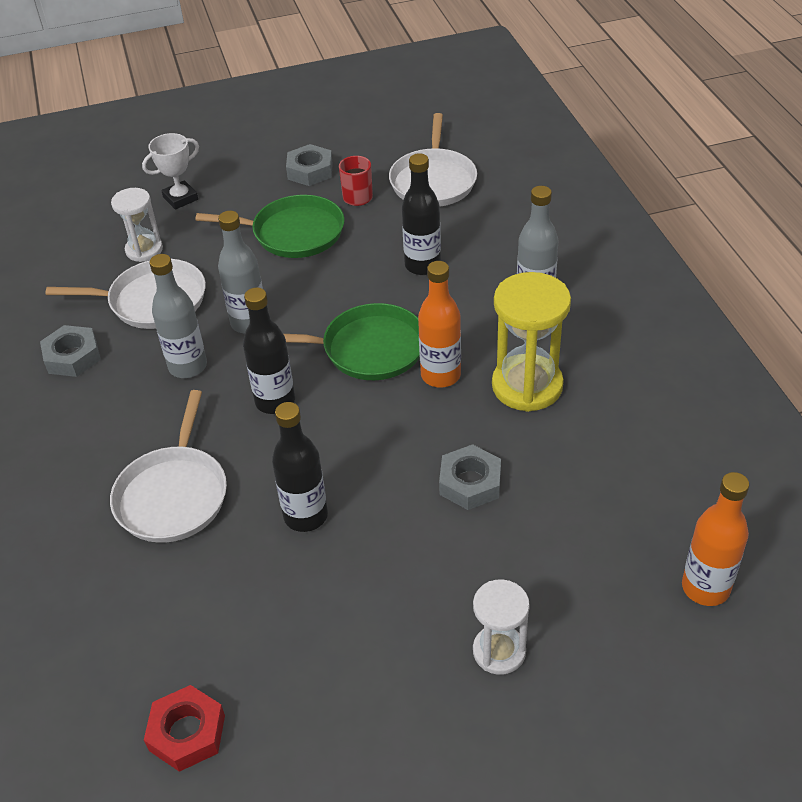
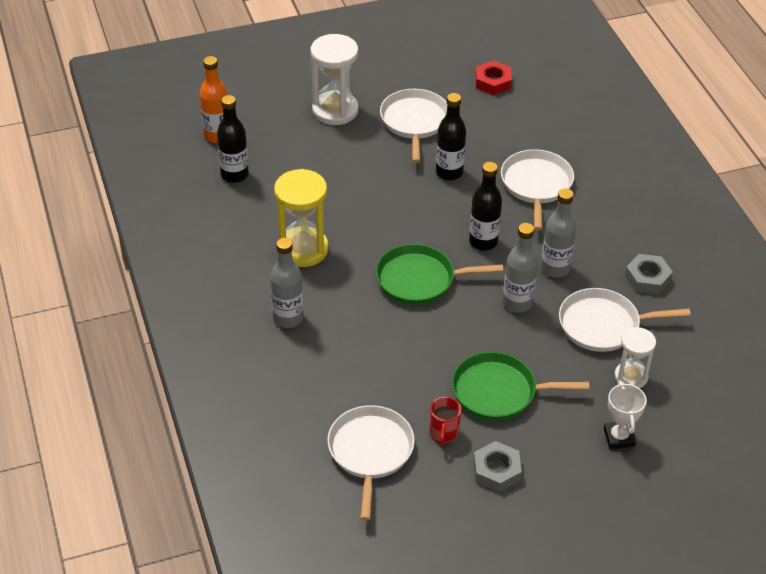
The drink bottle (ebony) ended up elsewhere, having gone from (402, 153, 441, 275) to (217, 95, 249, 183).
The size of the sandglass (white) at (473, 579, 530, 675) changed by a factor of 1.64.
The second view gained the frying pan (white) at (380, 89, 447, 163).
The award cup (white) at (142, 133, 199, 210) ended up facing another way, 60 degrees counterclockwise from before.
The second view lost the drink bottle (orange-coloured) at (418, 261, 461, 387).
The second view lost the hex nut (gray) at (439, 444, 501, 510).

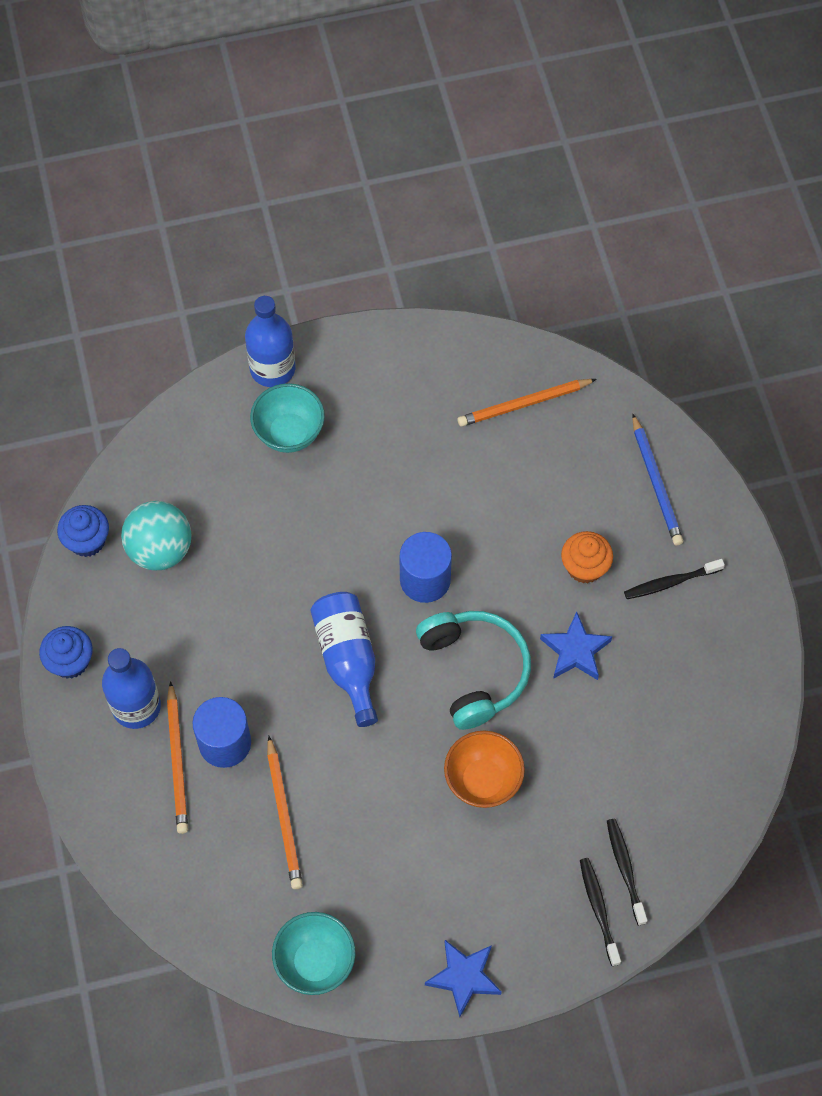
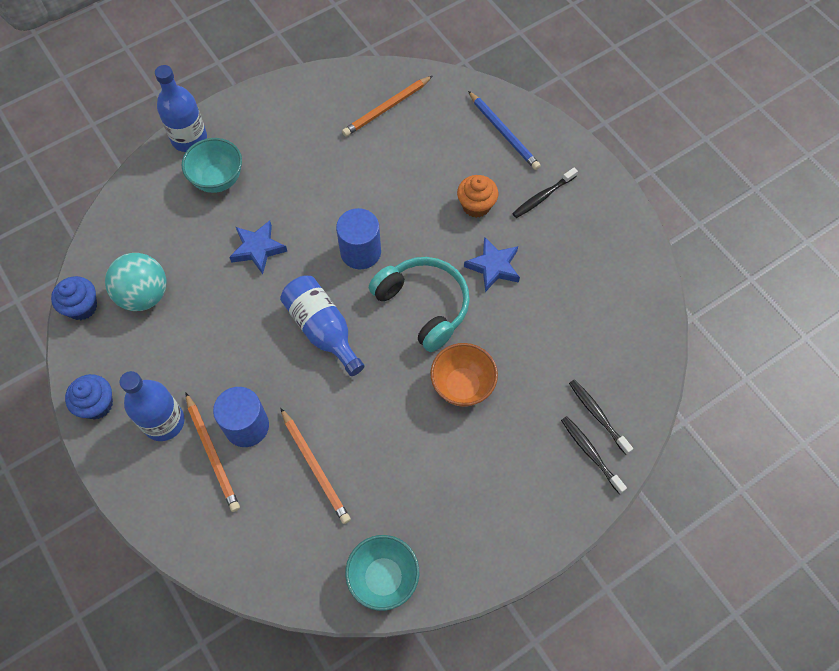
The five-pointed star (royal blue) ended up elsewhere, having gone from (425, 940, 502, 1017) to (229, 221, 287, 274).

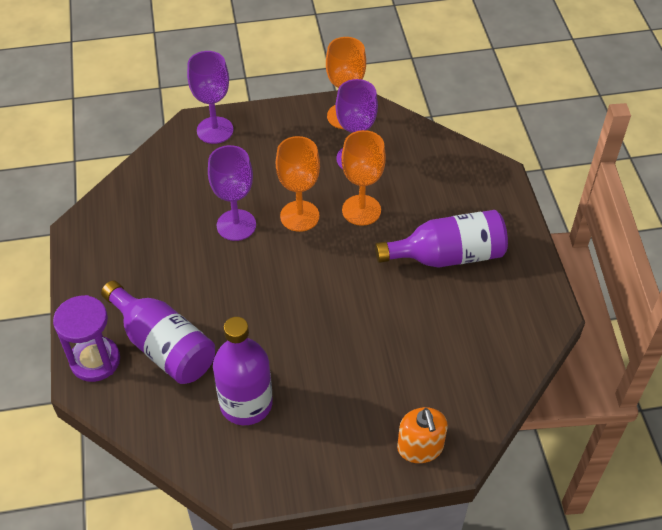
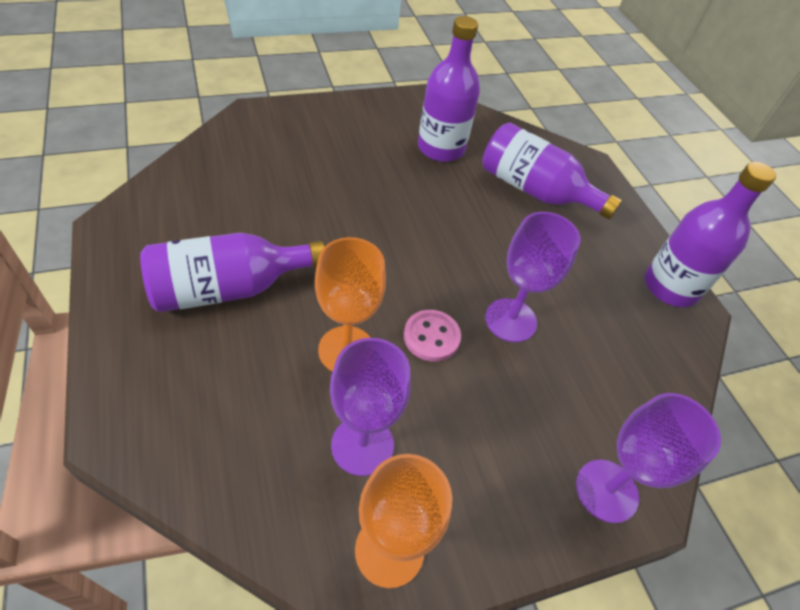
Where the chalice (orange-coloured) stood at (276, 136, 320, 232), the shirt button (rosy) came to stand at (404, 310, 461, 362).
The second view gained the drink bottle (violet) at (645, 162, 776, 307).
The second view lost the sandglass (violet) at (53, 295, 120, 382).
The second view lost the soap pump (orange-coloured) at (397, 407, 448, 463).

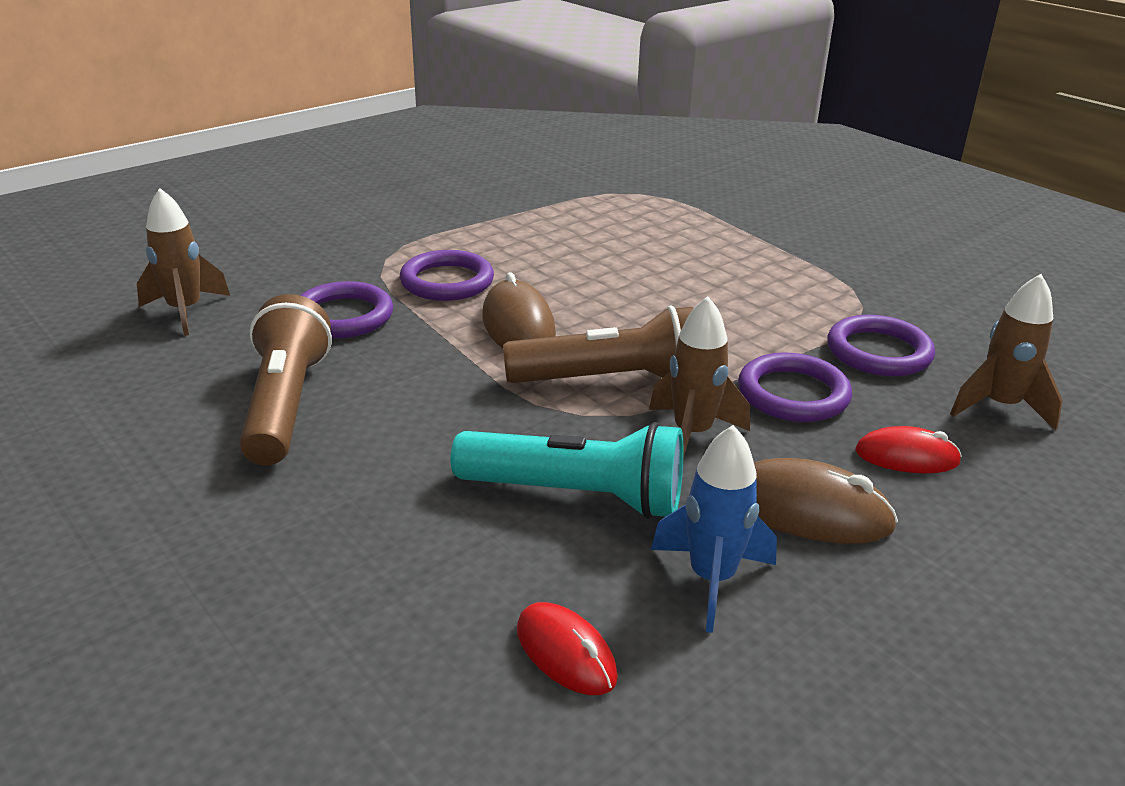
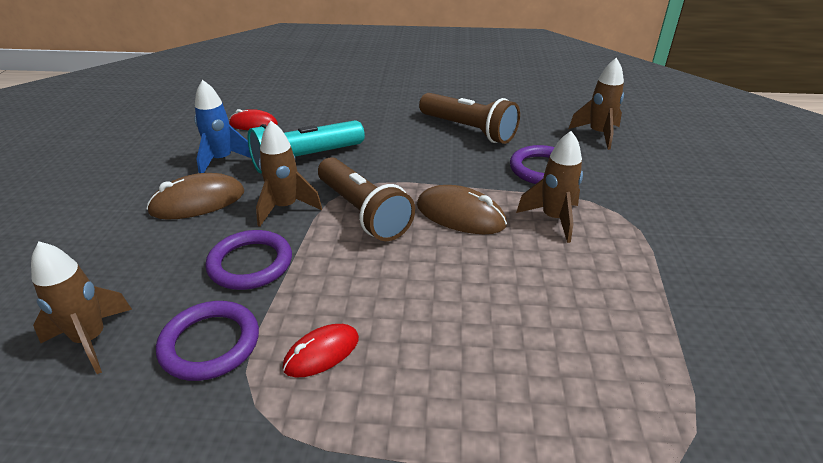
The mouse (crimson) ended up elsewhere, having gone from (855, 426, 962, 473) to (283, 324, 359, 377).
The torch (dark brown) at (503, 305, 694, 383) ended up facing another way, 75 degrees counterclockwise from before.
Where the hoop (violet) stood at (400, 250, 494, 301), the rocket (dark brown) came to stand at (516, 131, 583, 243).

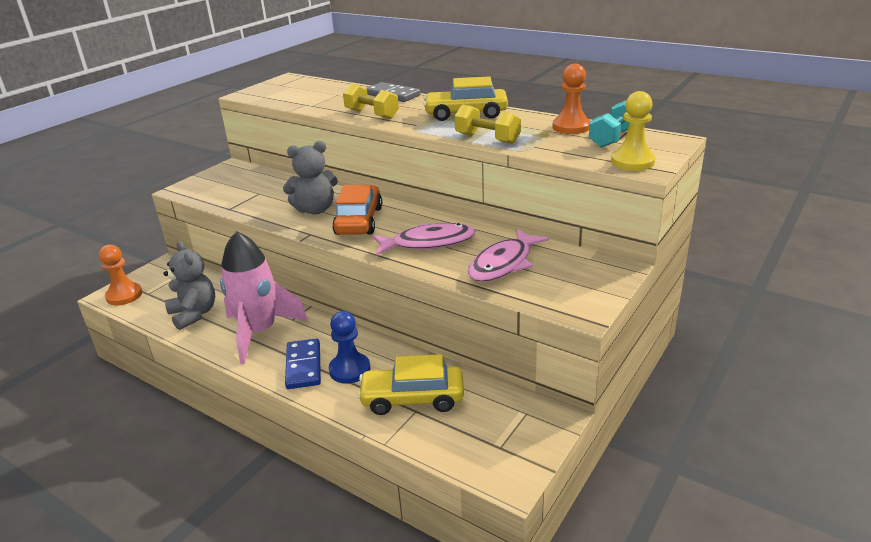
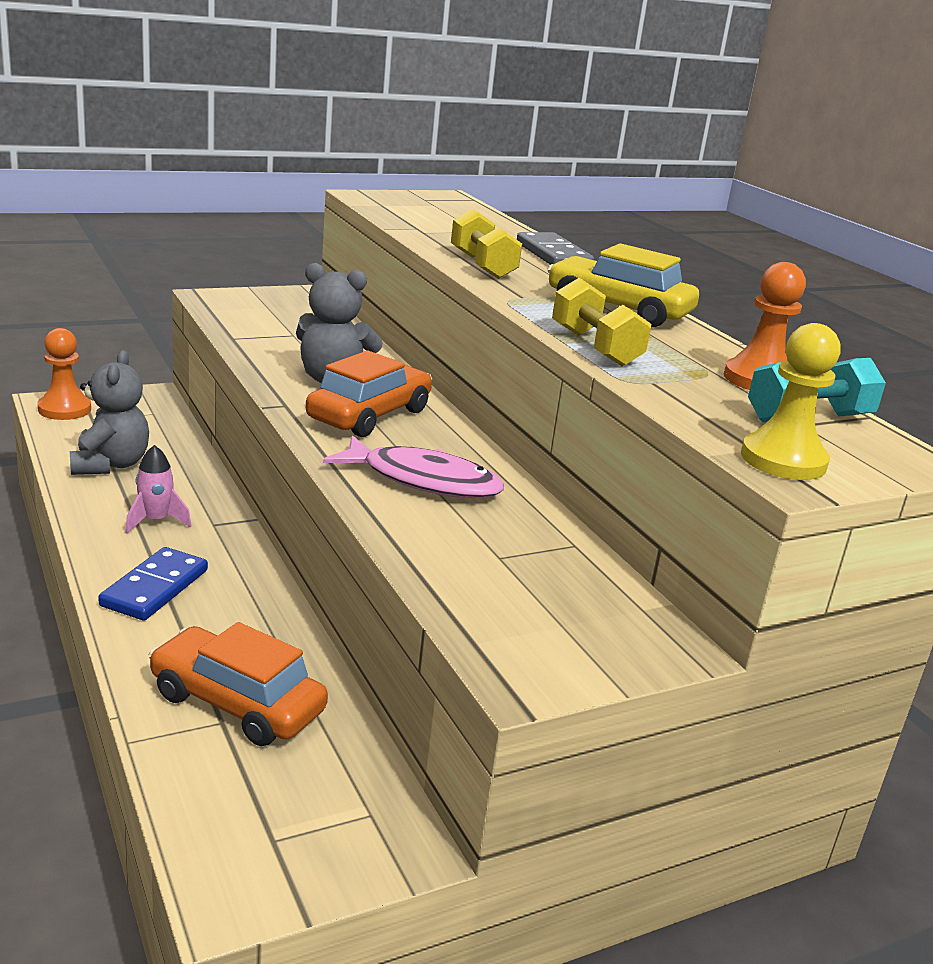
The size of the rocket (rosy) at (220, 231, 308, 364) changed by a factor of 0.46.
What was the automobile (yellow) at (357, 354, 464, 415) turned into the automobile (orange-coloured) at (149, 622, 328, 746).
The second view lost the game pawn (royal blue) at (329, 311, 370, 384).
The second view lost the fish (rosy) at (468, 229, 549, 282).

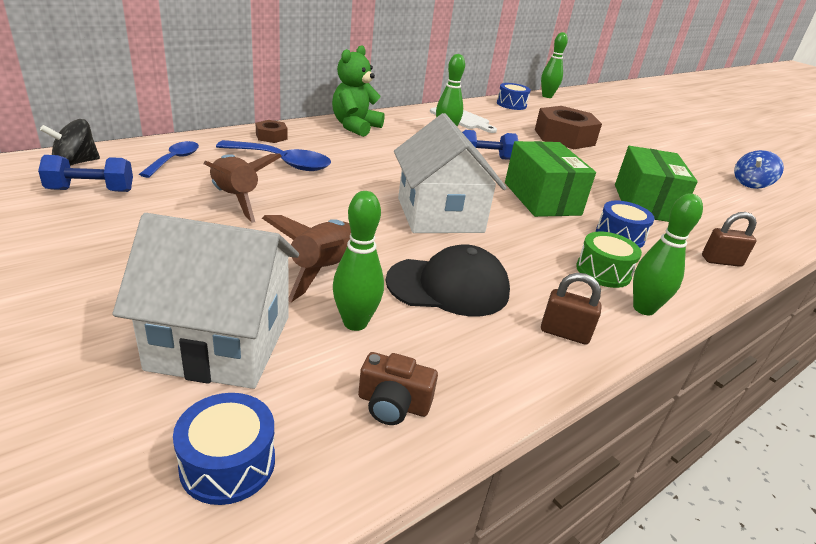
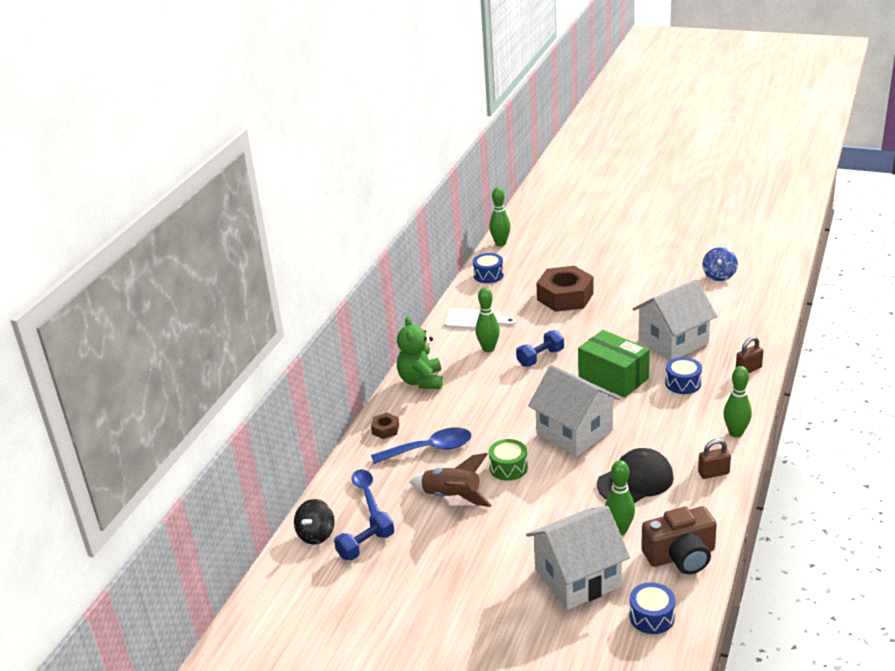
The drum (emerald) ended up elsewhere, having gone from (576, 232, 642, 288) to (488, 439, 528, 481).
Where the box (emerald) stood at (615, 146, 698, 222), the house (white) came to stand at (632, 279, 717, 360).
The size of the compact camera (dark brown) at (358, 352, 438, 425) changed by a factor of 1.79.
The second view lost the rocket (dark brown) at (262, 215, 351, 302).

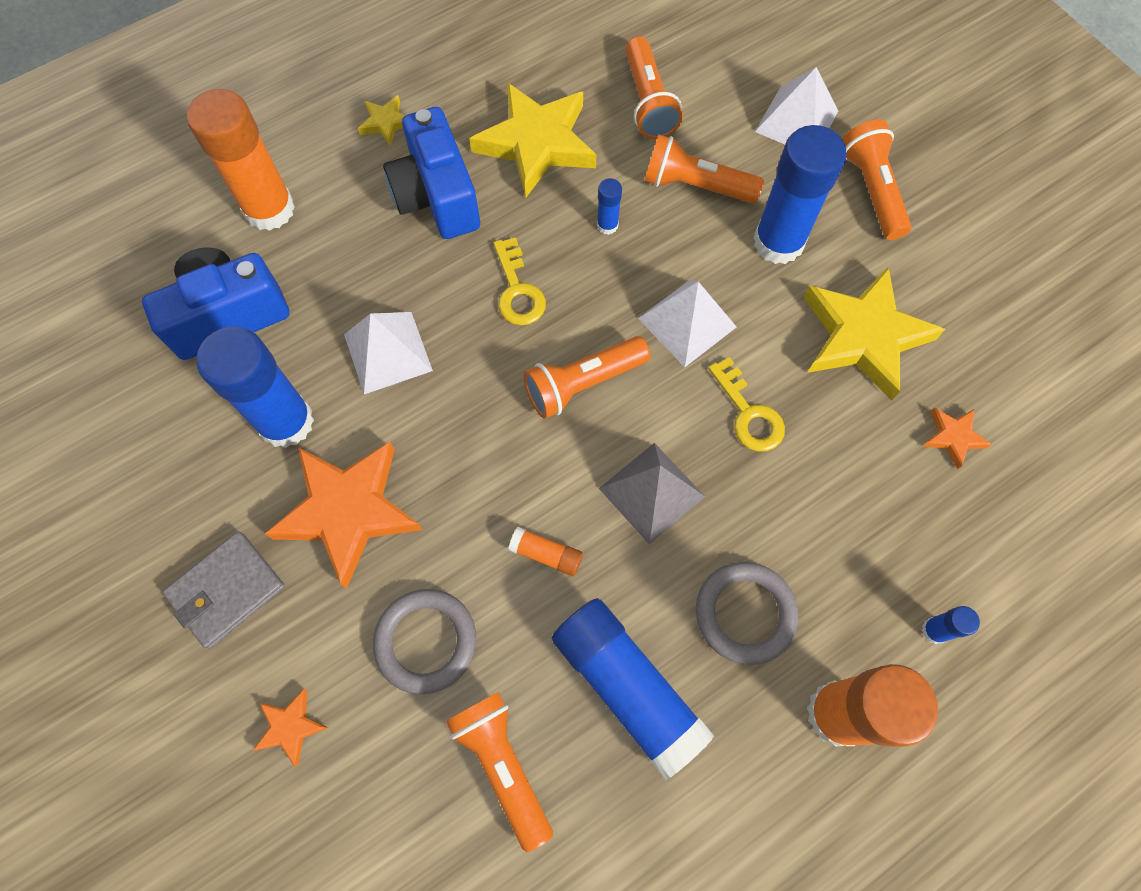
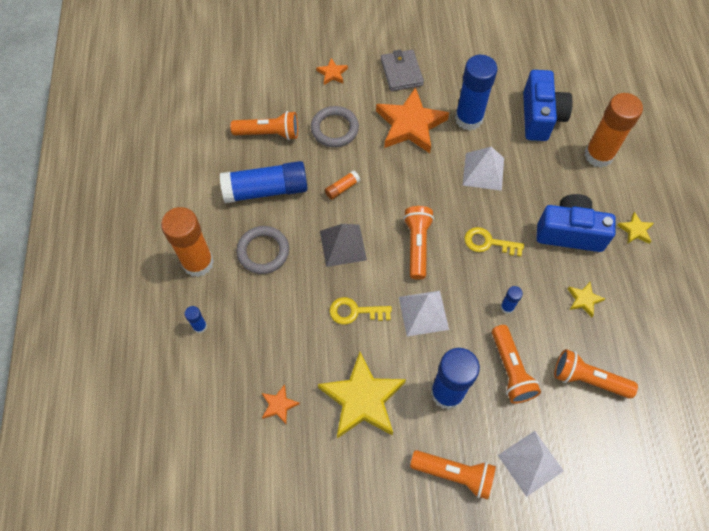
The torch (orange-coloured) at (644, 134, 764, 204) ended up facing another way, 120 degrees clockwise from before.
The size of the five-pointed star (yellow) at (469, 82, 597, 197) changed by a factor of 0.45.

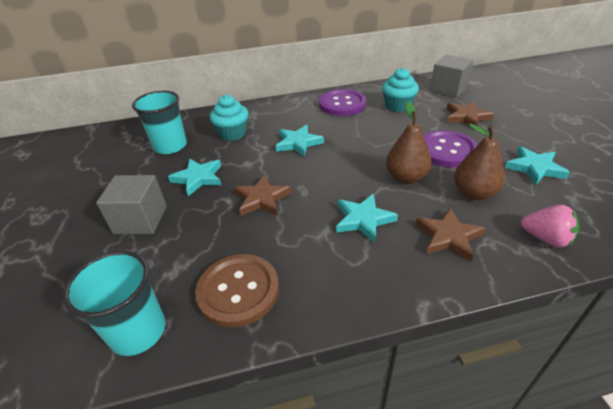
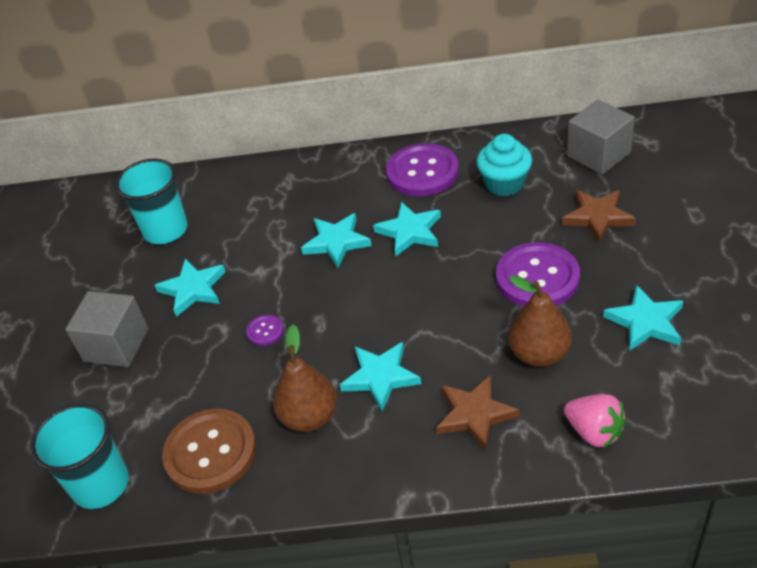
Where the five-pointed star (dark brown) stood at (234, 175, 292, 216), the shirt button (violet) came to stand at (246, 315, 284, 346).
The pear (dark brown) ended up elsewhere, having gone from (386, 101, 432, 184) to (273, 325, 337, 432).
The second view gained the five-pointed star (turquoise) at (373, 202, 441, 256).
The second view lost the fairy cake (turquoise) at (210, 95, 249, 141).

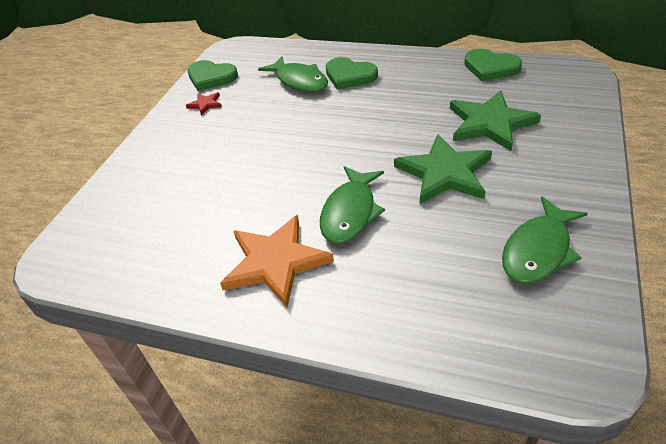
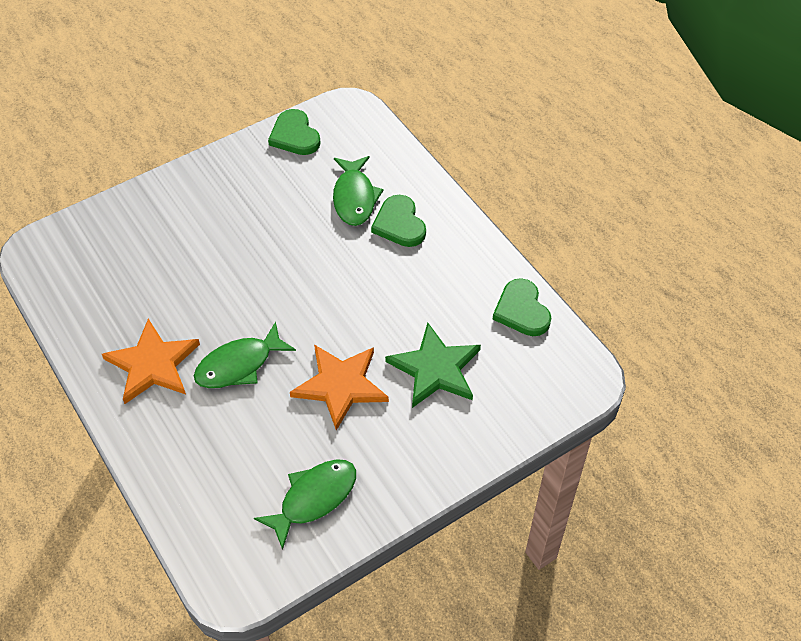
The fish (emerald) at (502, 196, 588, 284) ended up facing another way, 150 degrees clockwise from before.
What was the five-pointed star (emerald) at (394, 134, 492, 204) turned into the five-pointed star (orange-coloured) at (290, 344, 389, 431).
The second view lost the five-pointed star (crimson) at (186, 92, 222, 115).

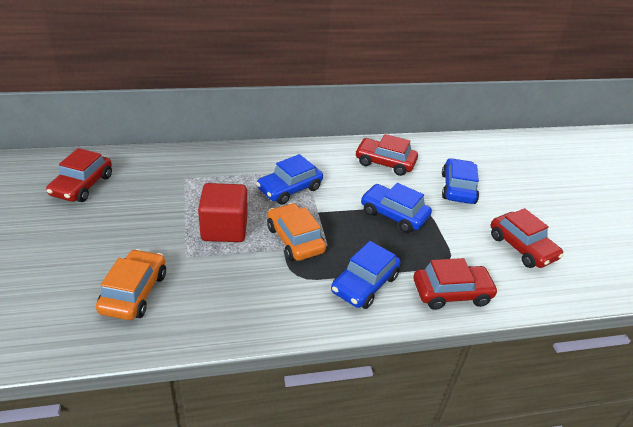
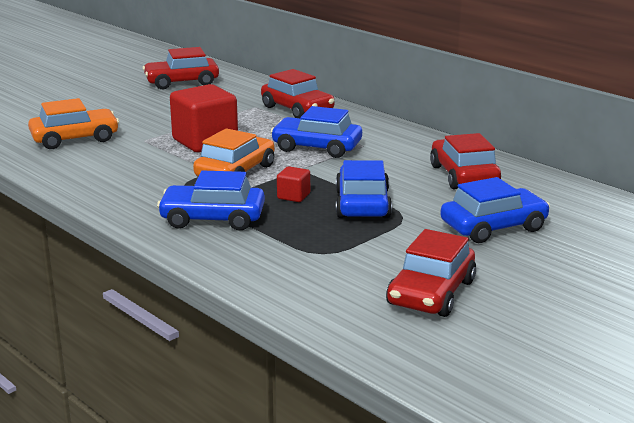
The automobile (crimson) ended up elsewhere, having gone from (413, 258, 498, 310) to (261, 69, 335, 118).
The second view gained the solid cube (crimson) at (277, 166, 310, 202).

